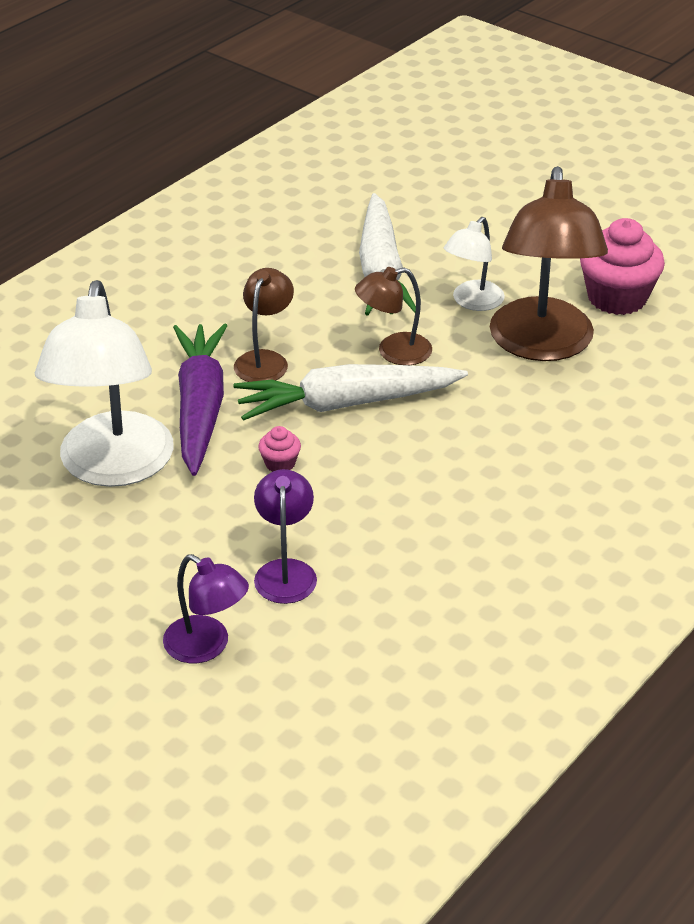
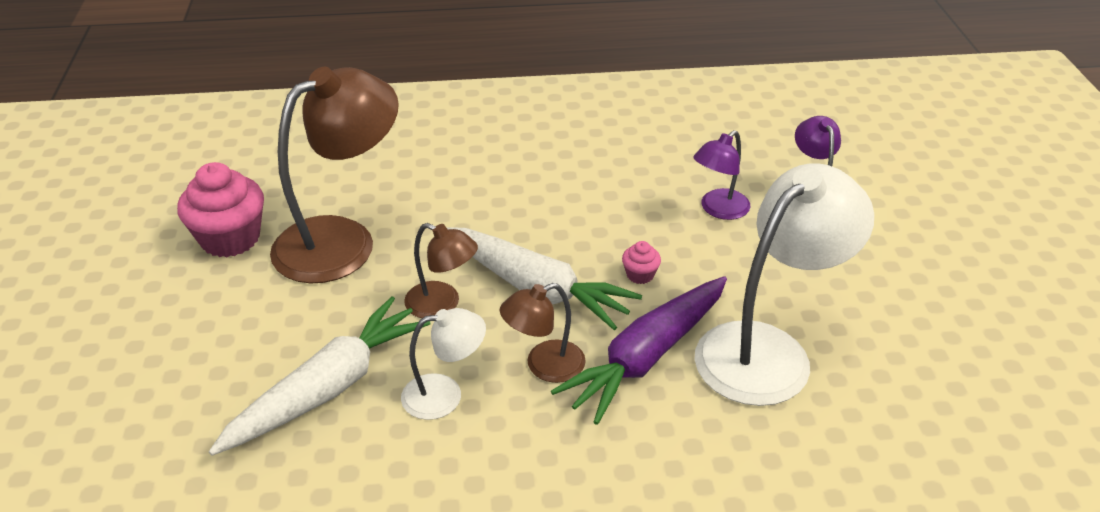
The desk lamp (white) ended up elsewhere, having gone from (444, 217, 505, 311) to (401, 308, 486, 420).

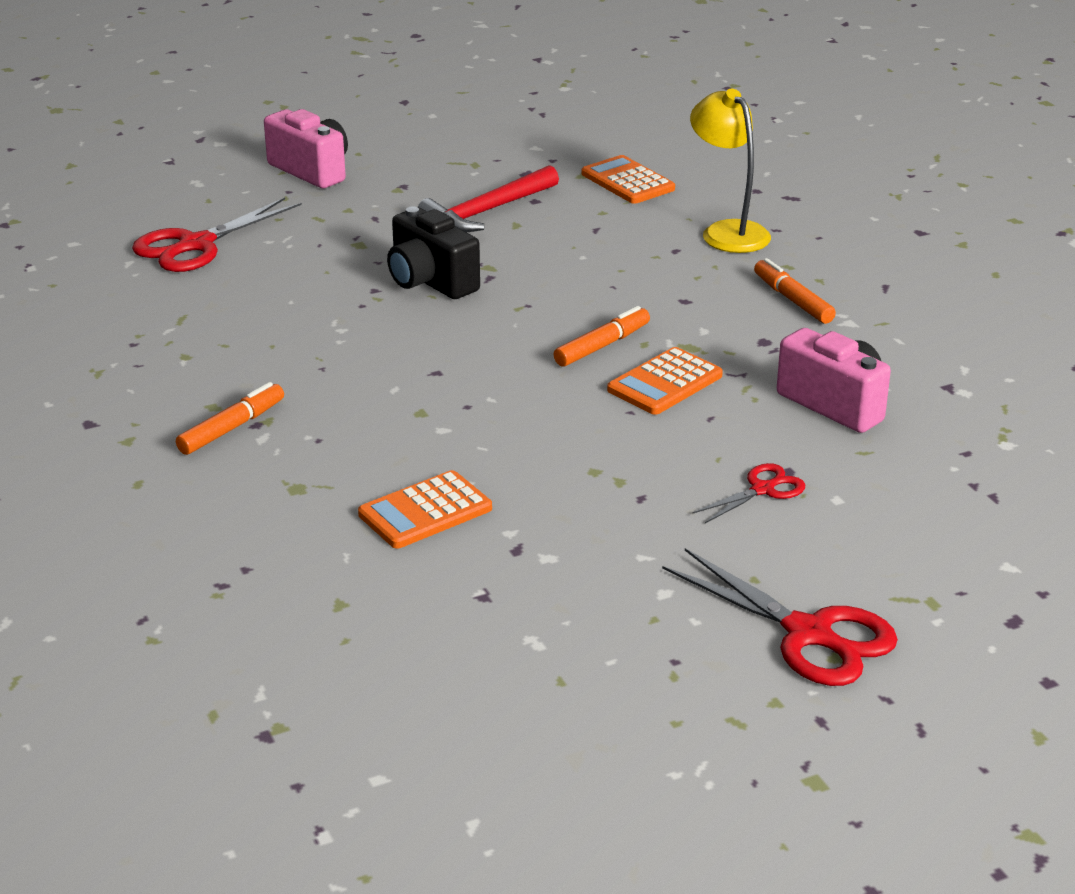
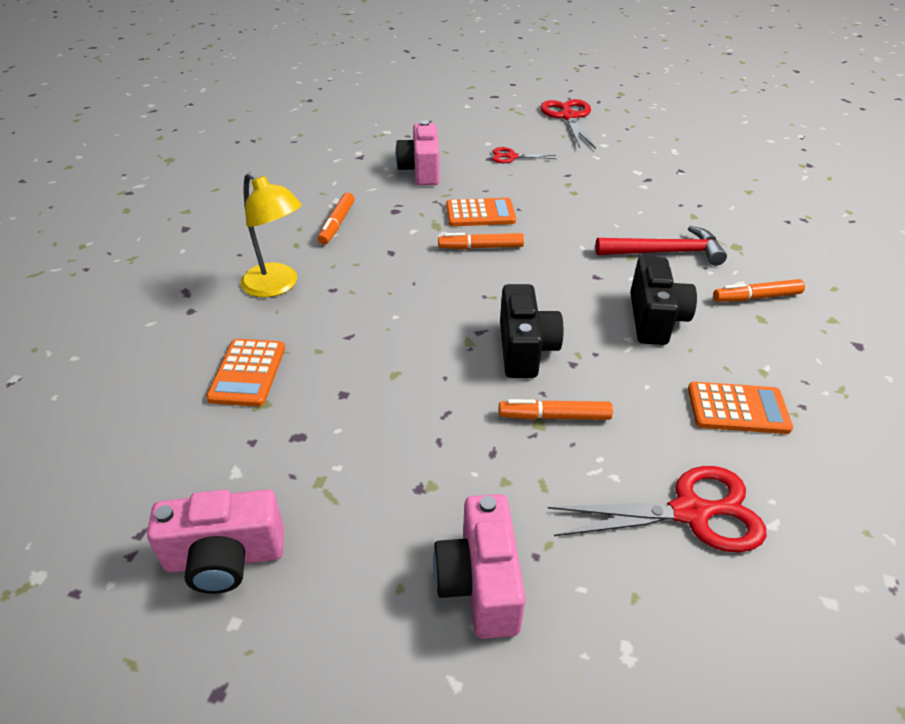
The second view gained the compact camera (rosy) at (147, 490, 284, 594).
The desk lamp (yellow) at (690, 89, 771, 253) ended up facing another way, 60 degrees counterclockwise from before.
The second view gained the felt pen (orange-coloured) at (499, 399, 613, 420).
The claw hammer (crimson) ended up elsewhere, having gone from (418, 165, 559, 232) to (595, 226, 727, 266).
The second view gained the compact camera (ebony) at (630, 256, 697, 345).
The calculator (orange-coloured) ended up elsewhere, having gone from (358, 470, 492, 549) to (688, 382, 793, 434).

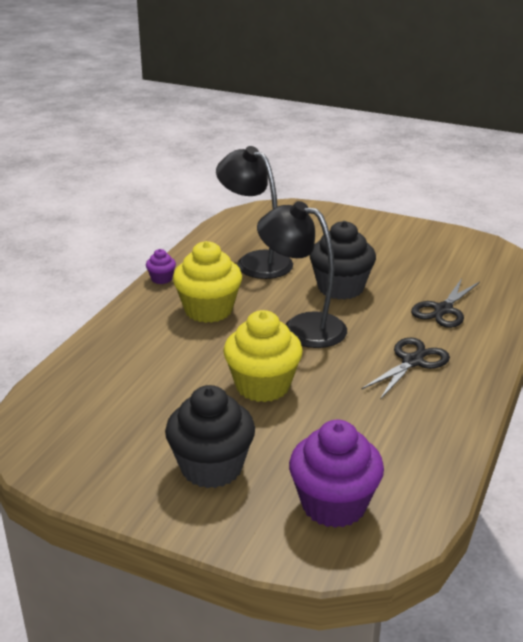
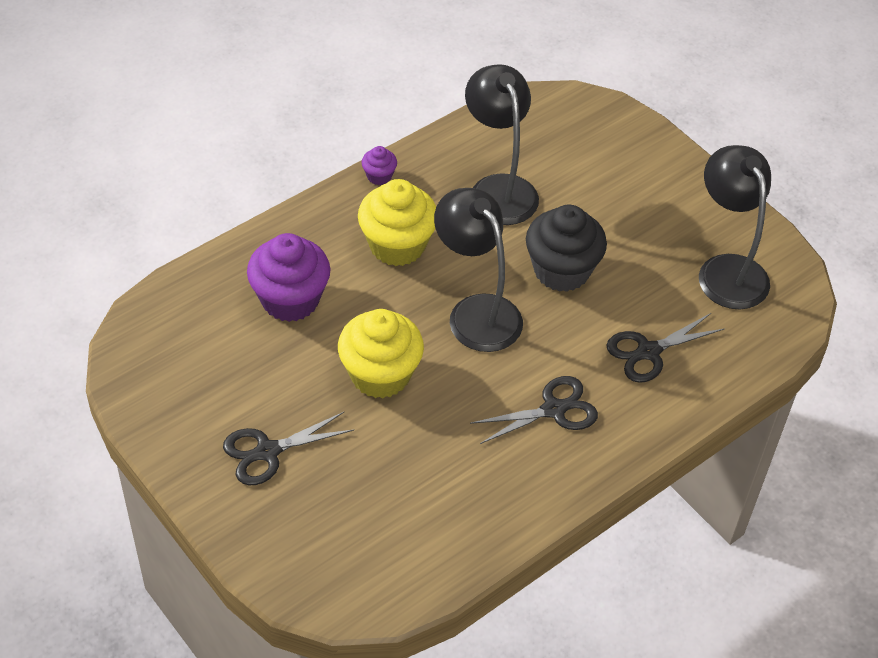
Where the fairy cake (ebony) stood at (165, 385, 255, 488), the shears (ebony) came to stand at (223, 412, 354, 485).
The fairy cake (violet) ended up elsewhere, having gone from (289, 420, 384, 528) to (247, 233, 331, 322).
The second view gained the desk lamp (ebony) at (699, 145, 771, 310).

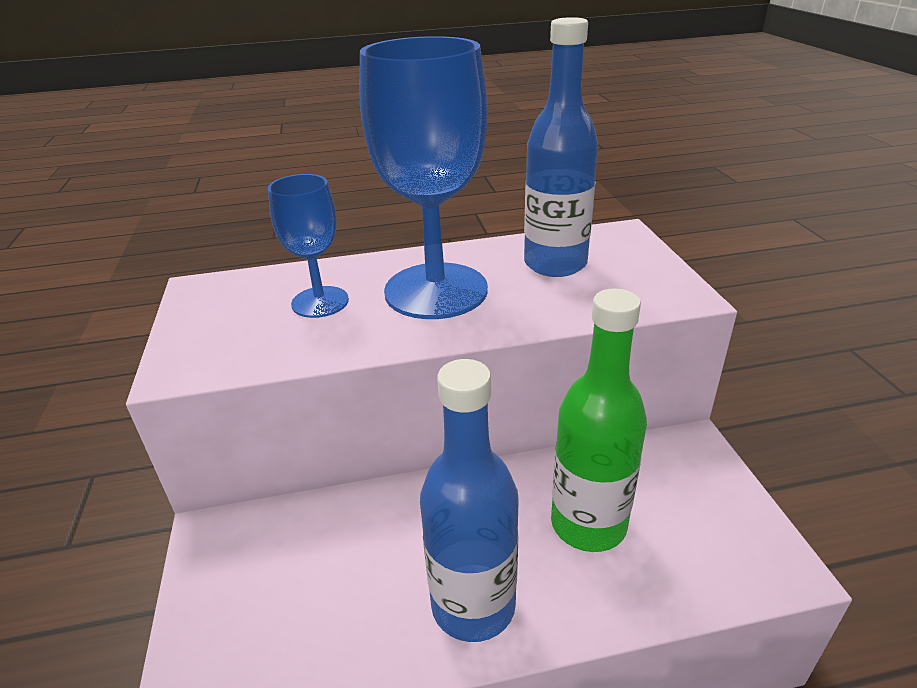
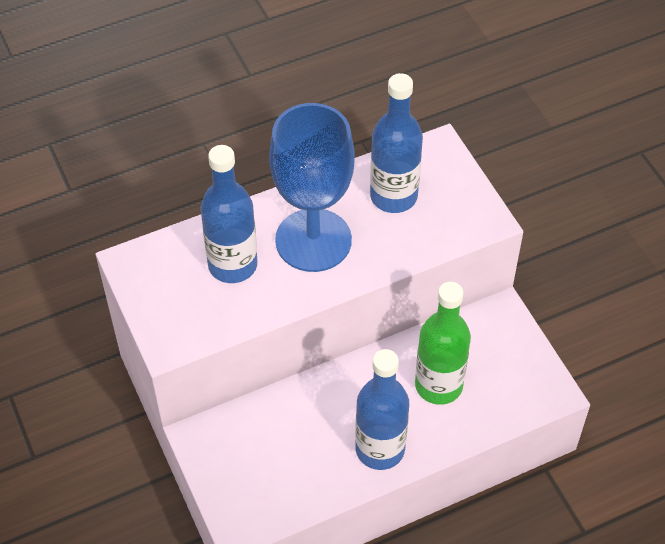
Where the chalice (royal blue) stood at (268, 174, 349, 318), the drink bottle (royal blue) came to stand at (201, 145, 257, 283).

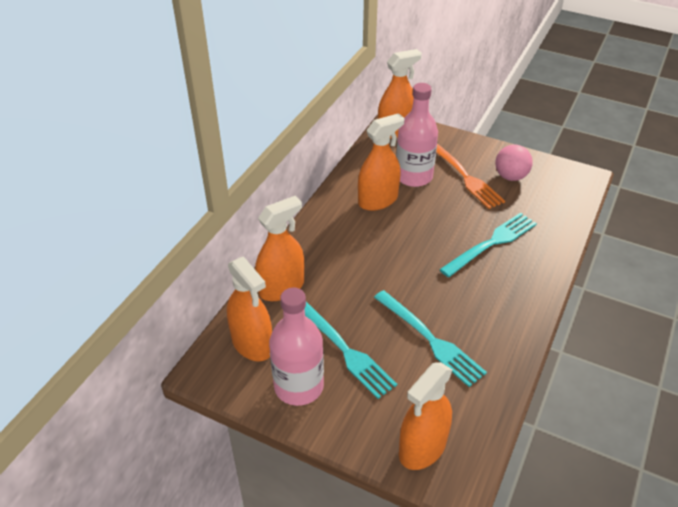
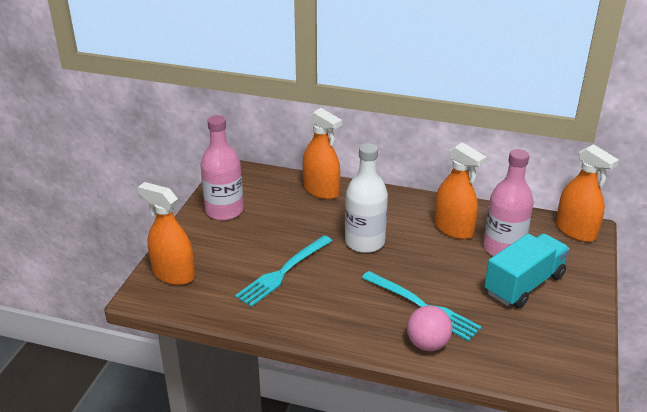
The second view gained the drink bottle (white) at (345, 143, 388, 253).
The ball (rosy) ended up elsewhere, having gone from (495, 145, 533, 181) to (407, 306, 452, 351).
Where the table fork (orange-coloured) stood at (436, 143, 505, 209), the lorry (turquoise) came to stand at (484, 233, 570, 308).
The second view lost the sprayer (orange-coloured) at (227, 256, 272, 361).
The second view lost the table fork (turquoise) at (305, 302, 397, 399).

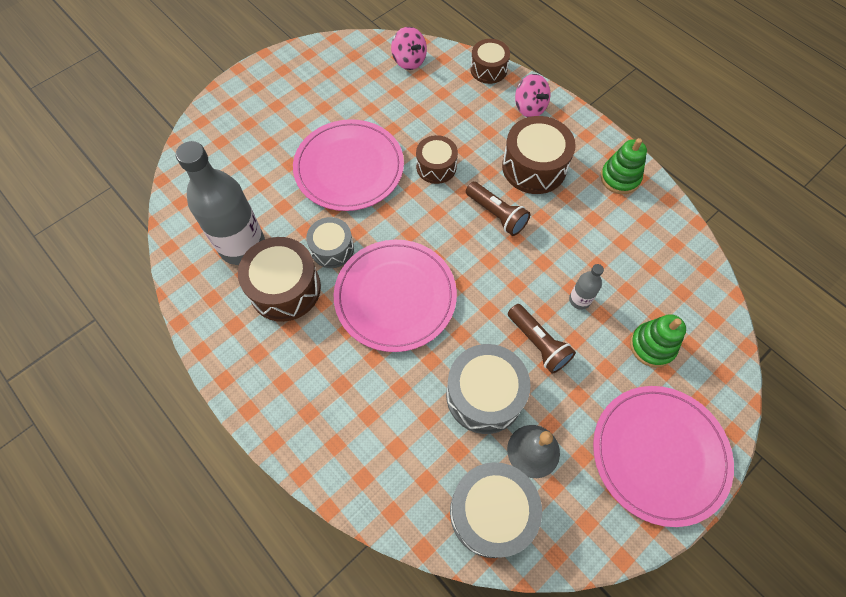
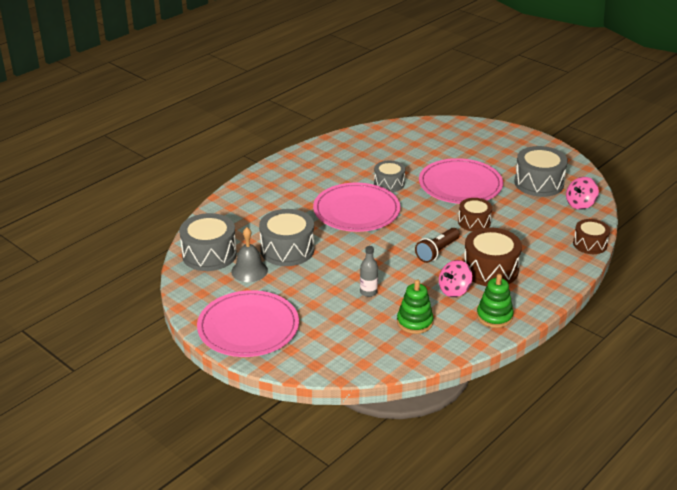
The stacking rings (emerald) ended up elsewhere, having gone from (630, 314, 686, 367) to (397, 279, 434, 334).
The spinning top (rosy) ended up elsewhere, having gone from (515, 74, 550, 117) to (439, 260, 473, 297).
The second view gained the drum (gray) at (514, 146, 568, 197).
The second view lost the drink bottle (gray) at (176, 141, 265, 265).
The second view lost the drum (dark brown) at (238, 237, 321, 322).
The second view lost the torch (dark brown) at (508, 304, 576, 374).

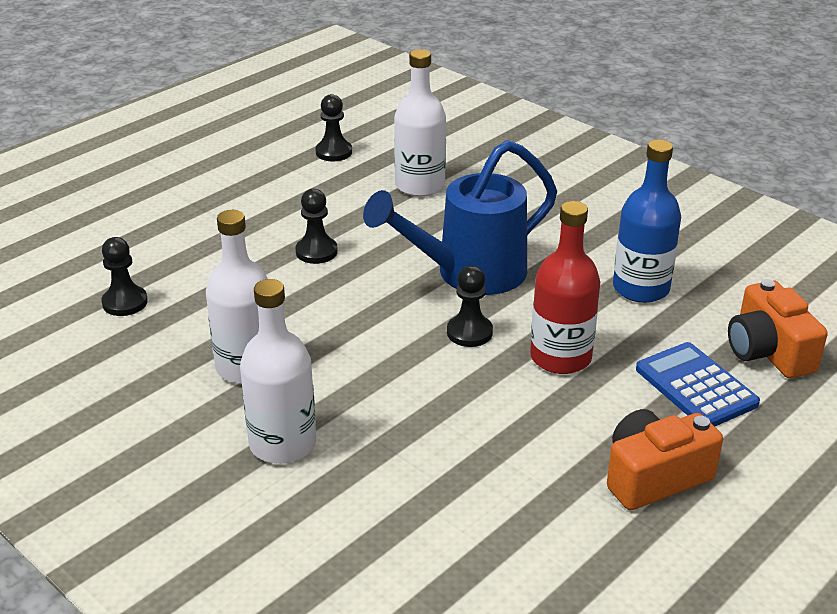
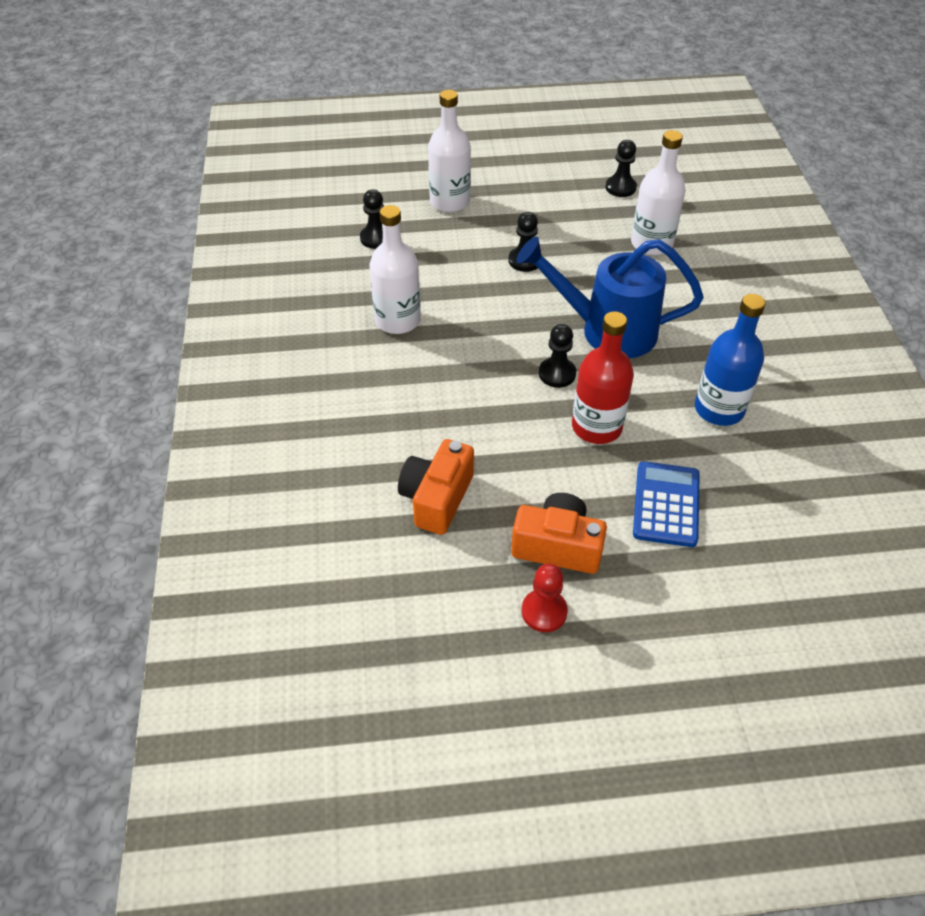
The compact camera (orange-coloured) ended up elsewhere, having gone from (728, 279, 828, 378) to (398, 439, 474, 535).
The drink bottle (white) ended up elsewhere, having gone from (240, 279, 316, 464) to (428, 90, 471, 212).
The second view gained the game pawn (crimson) at (522, 564, 568, 632).

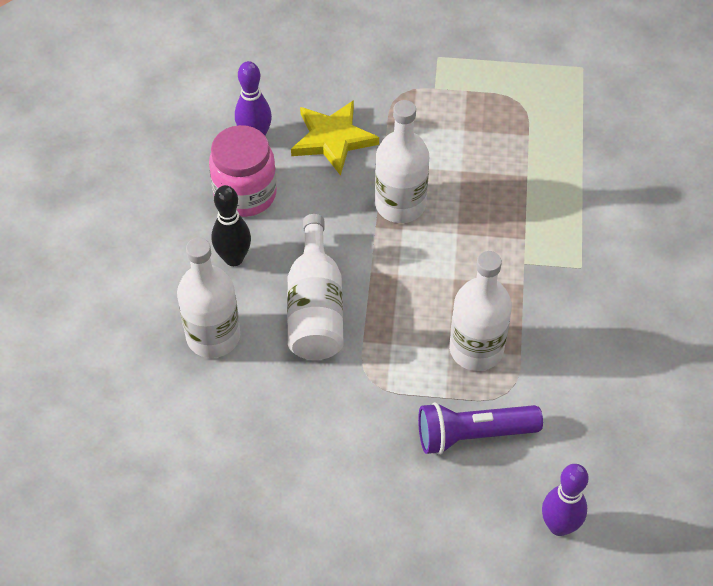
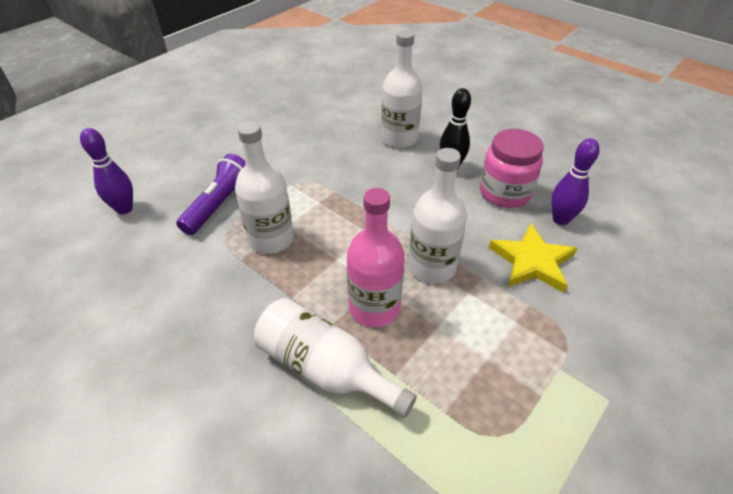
The drink bottle (white) ended up elsewhere, having gone from (287, 214, 344, 360) to (254, 298, 417, 418).
The second view gained the drink bottle (rosy) at (347, 188, 405, 327).

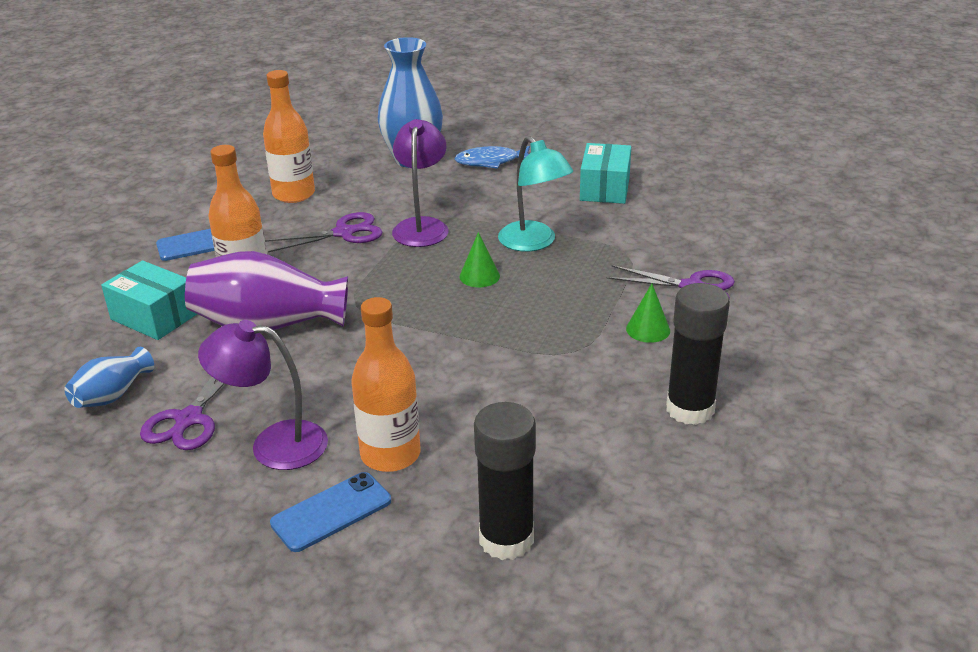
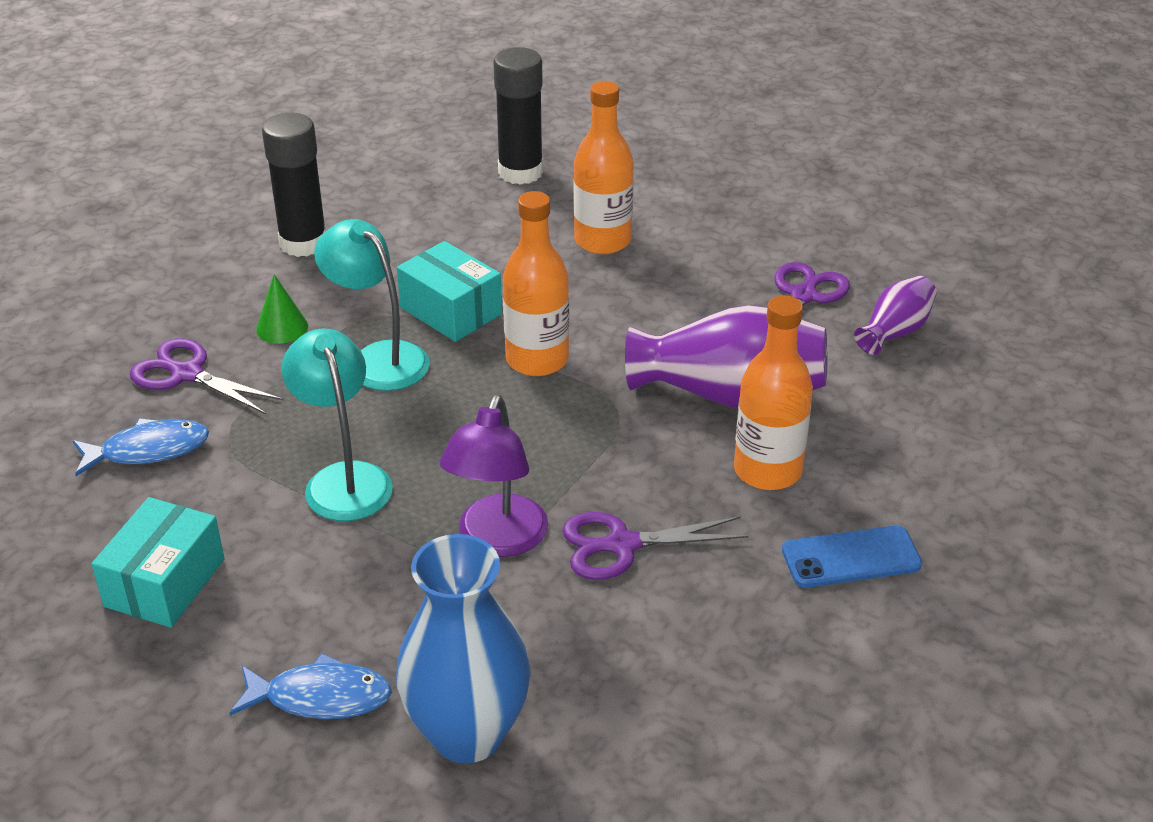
The second view gained the fish (royal blue) at (73, 418, 209, 476).
The second view gained the desk lamp (turquoise) at (314, 219, 430, 391).
The box (turquoise) ended up elsewhere, having gone from (101, 260, 197, 340) to (397, 241, 502, 342).
The drink bottle (orange-coloured) ended up elsewhere, having gone from (263, 70, 315, 203) to (503, 191, 569, 376).
What was the vase (royal blue) at (65, 347, 154, 408) turned into the vase (violet) at (854, 276, 937, 355).
The second view lost the desk lamp (violet) at (198, 320, 328, 470).
The second view lost the smartphone (royal blue) at (270, 472, 391, 552).
The second view lost the cone shape (emerald) at (460, 232, 500, 287).

